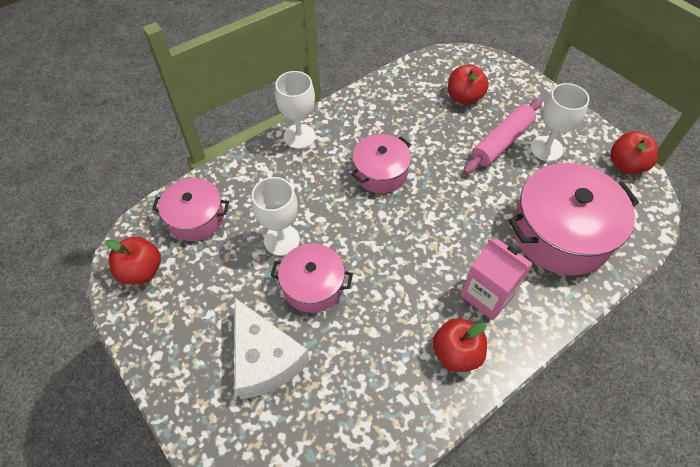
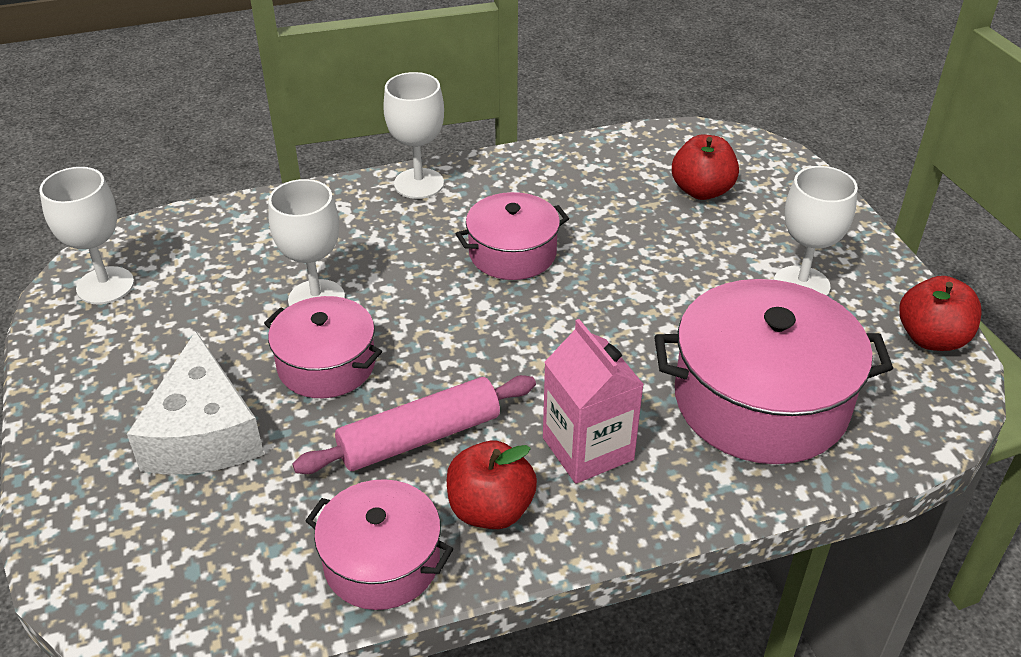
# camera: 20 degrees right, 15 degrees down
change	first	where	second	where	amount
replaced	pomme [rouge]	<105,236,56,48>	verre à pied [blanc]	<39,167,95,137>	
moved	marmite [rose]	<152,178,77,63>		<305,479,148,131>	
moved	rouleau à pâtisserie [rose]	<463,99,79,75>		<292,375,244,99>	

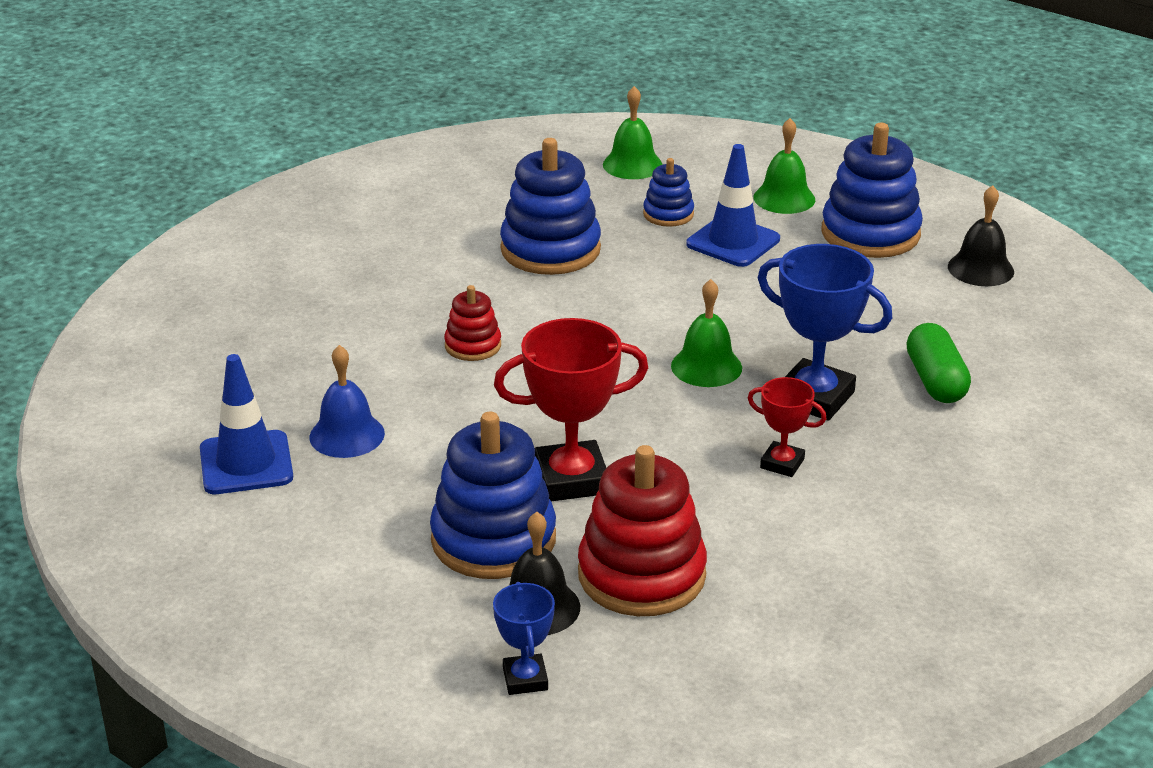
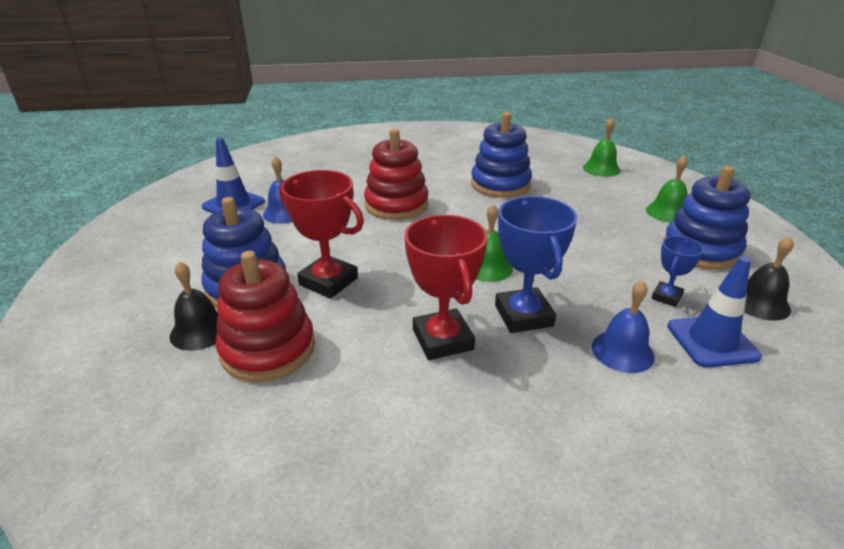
# camera: 45 degrees right, 0 degrees up
change	first	where	second	where	amount
resized	jouet à empiler [rouge]	<444,285,57,76>		<364,129,64,91>	x1.91
moved	trophée [bleu]	<493,582,62,113>		<652,236,52,71>	
removed	jouet à empiler [bleu]	<643,158,51,69>			
moved	cône de chantier [bleu]	<686,144,94,123>		<667,256,95,112>	
resized	trophée [rouge]	<748,377,78,100>		<404,215,84,145>	x1.82
replaced	gélule [vert]	<907,323,64,80>	cloche [bleu]	<592,280,63,93>	

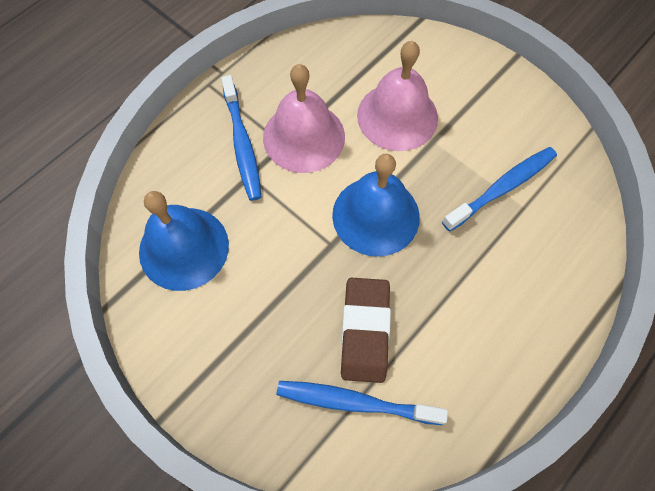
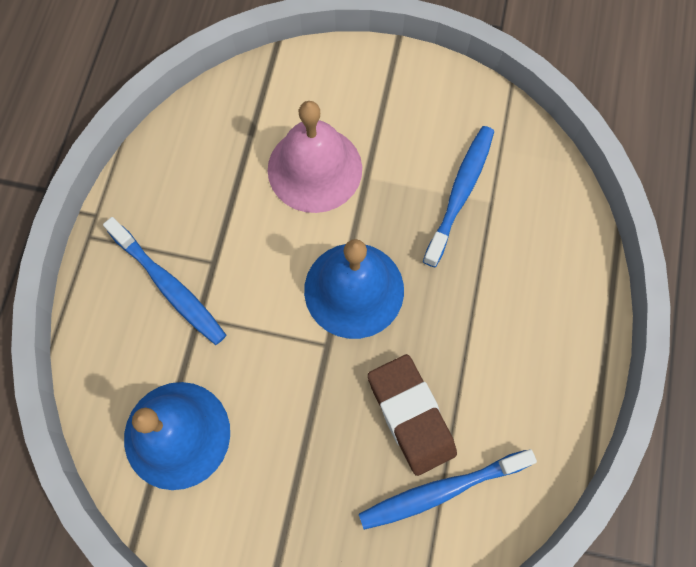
# camera: 30 degrees left, 5 degrees up
change	first	where	second	where	amount
removed	cloche [rose]	<263,64,82,109>			

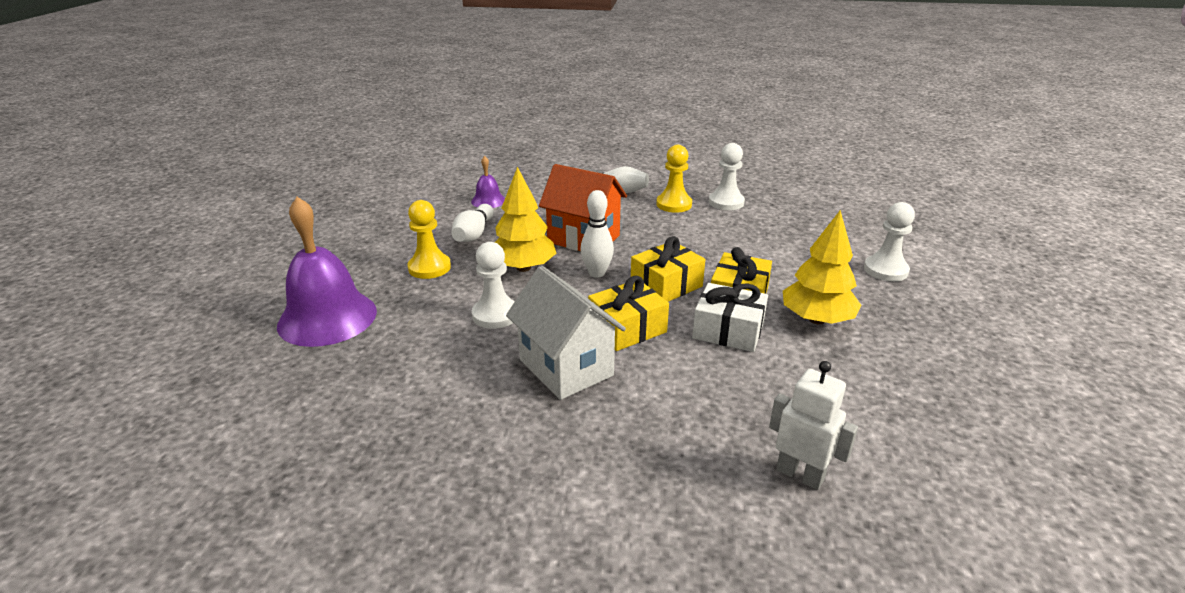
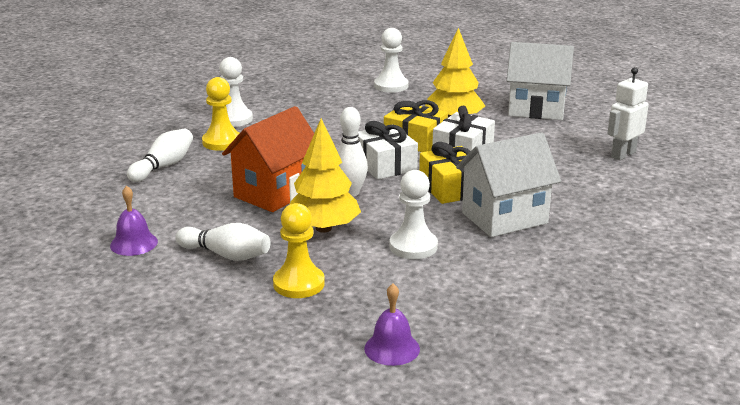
# camera: 80 degrees left, 5 degrees down
change	first	where	second	where	amount
resized	cloche [violet]	<277,197,100,150>		<364,284,56,82>	x0.48
recoloured	cadeau [jaune]	<631,236,74,66>	cadeau [blanc]	<358,121,60,58>	
added			maison [blanc]	<506,42,68,78>	

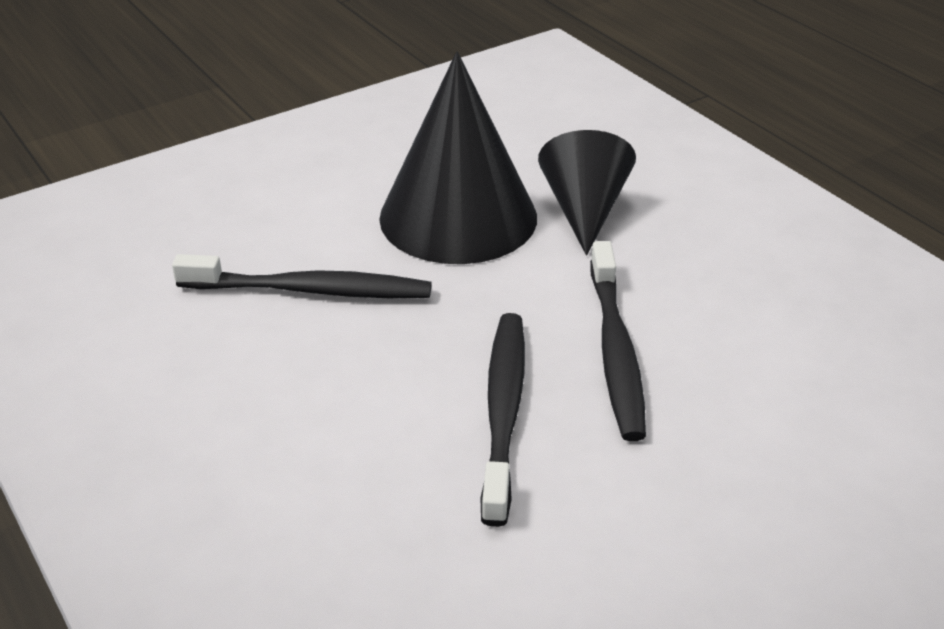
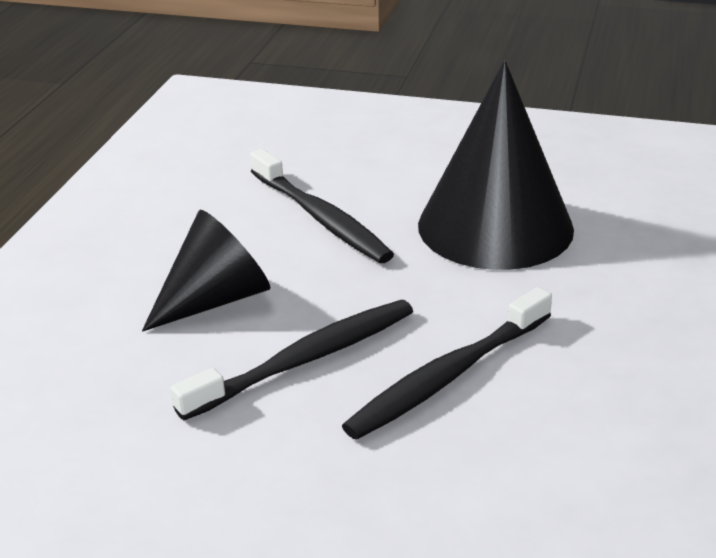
# camera: 50 degrees right, 5 degrees down
change	first	where	second	where	amount
moved	cône [noir]	<538,130,98,126>		<142,210,128,122>	

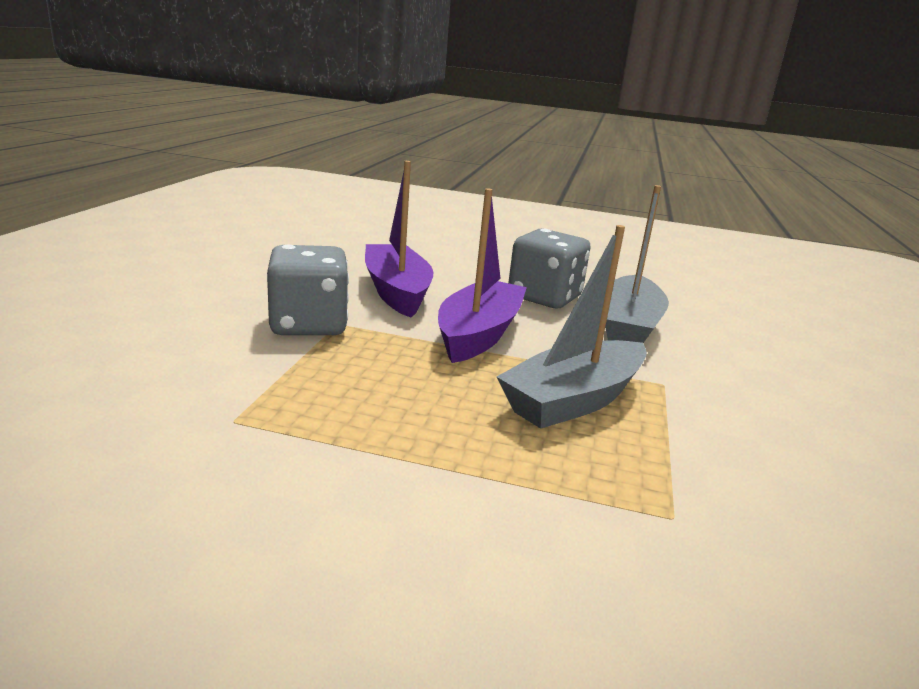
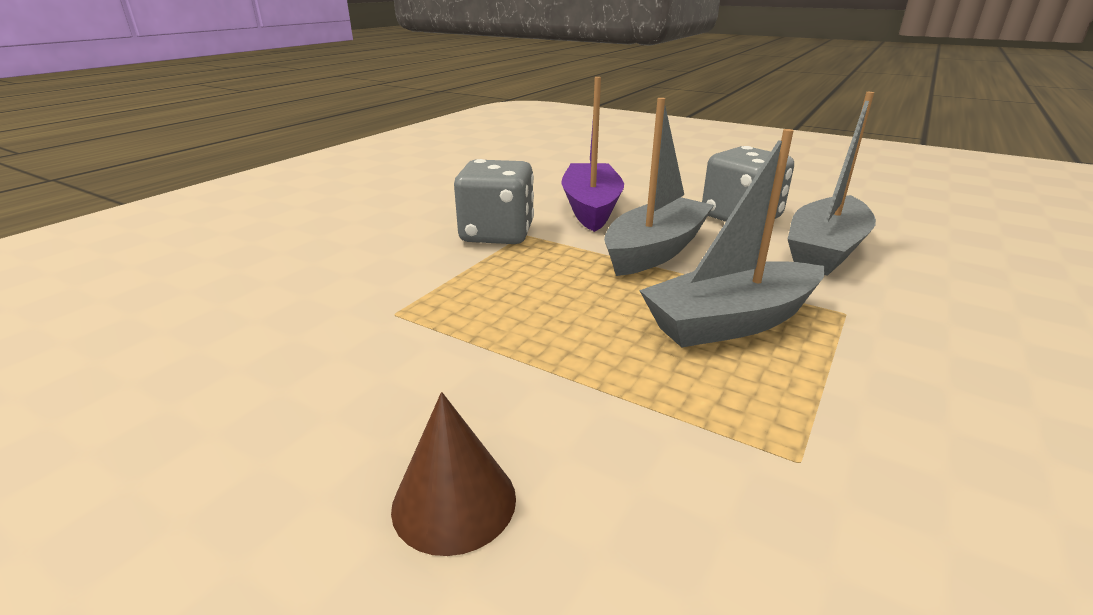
# camera: 20 degrees right, 5 degrees up
change	first	where	second	where	amount
recoloured	bateau [violet]	<438,188,89,175>	bateau [gris]	<604,98,110,178>	
added			cône [marron]	<391,392,125,164>	

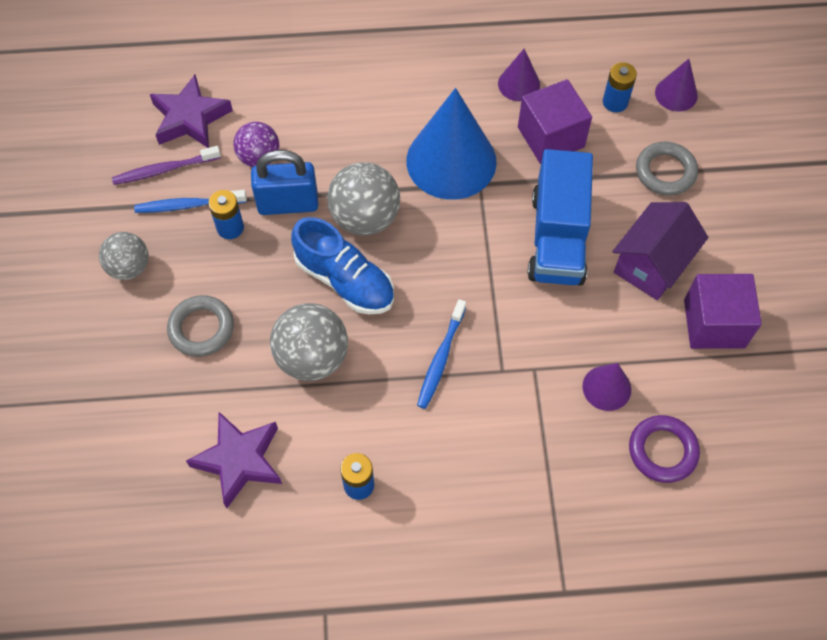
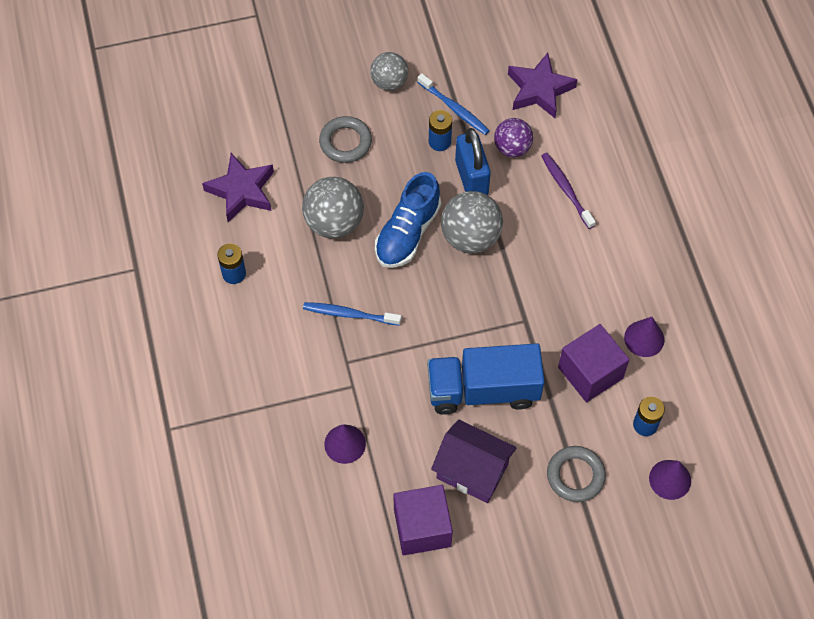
# camera: 80 degrees right, 0 degrees up
change	first	where	second	where	amount
moved	brosse à dents [violet]	<112,146,109,39>		<541,153,55,76>	
turned	brosse à dents [bleu]	<134,190,113,23>		<418,73,72,62>	150 degrees clockwise
removed	cône [bleu]	<406,88,91,112>			
removed	anneau [violet]	<629,415,71,68>			

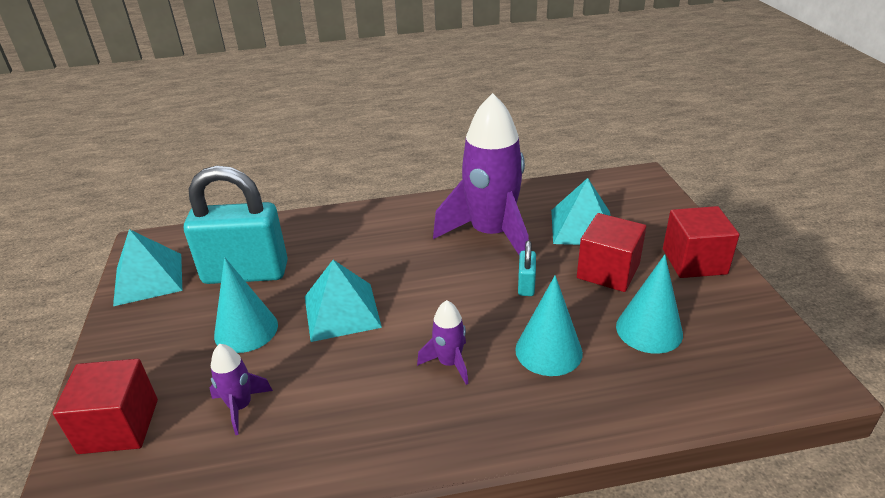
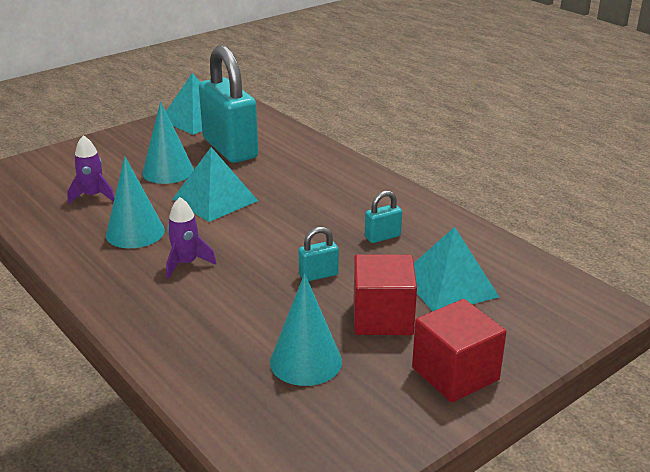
# camera: 60 degrees right, 5 degrees down
change	first	where	second	where	amount
removed	cube [rouge]	<53,359,105,95>			
replaced	fusée [violet]	<433,93,96,163>	cadenas [turquoise]	<365,191,37,52>	
moved	cône [turquoise]	<515,275,68,101>		<106,156,59,92>	

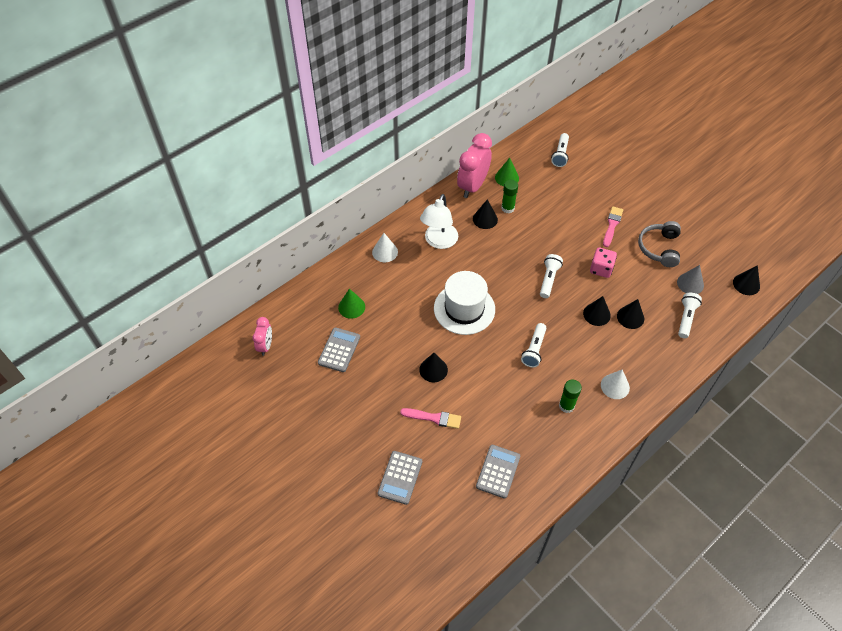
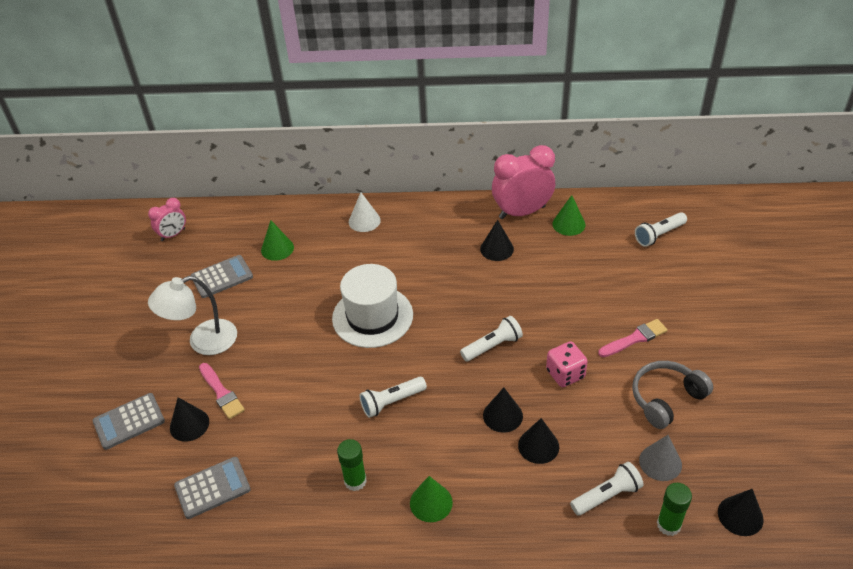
# camera: 45 degrees right, 10 degrees down
change	first	where	second	where	amount
moved	cône [noir]	<419,353,29,29>		<170,397,39,45>	
moved	lampe [blanc]	<420,194,38,55>		<148,276,89,79>	
moved	bâton de colle [vert]	<501,180,17,33>		<657,483,35,53>	
recoloured	cône [blanc]	<601,369,29,30>	cône [vert]	<410,476,43,46>	

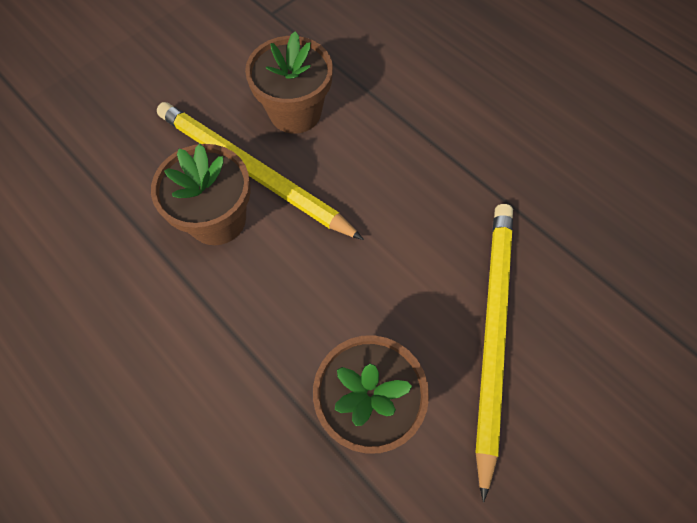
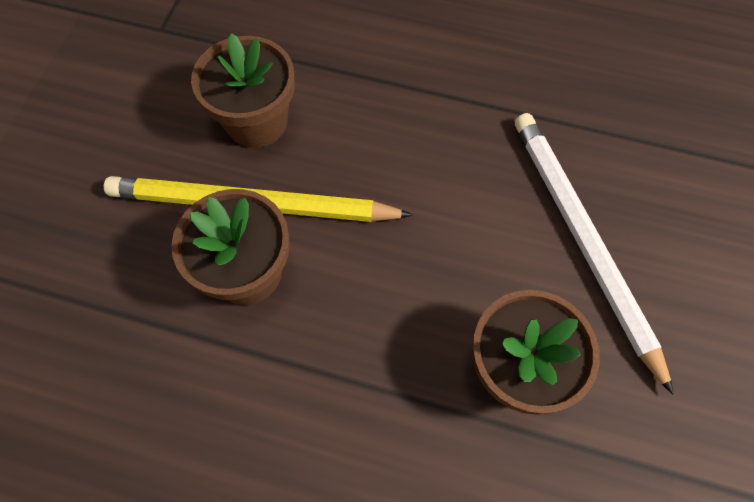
# camera: 30 degrees left, 0 degrees up
change	first	where	second	where	amount
recoloured	crayon [jaune]	<475,204,38,298>	crayon [blanc]	<515,113,159,282>	

